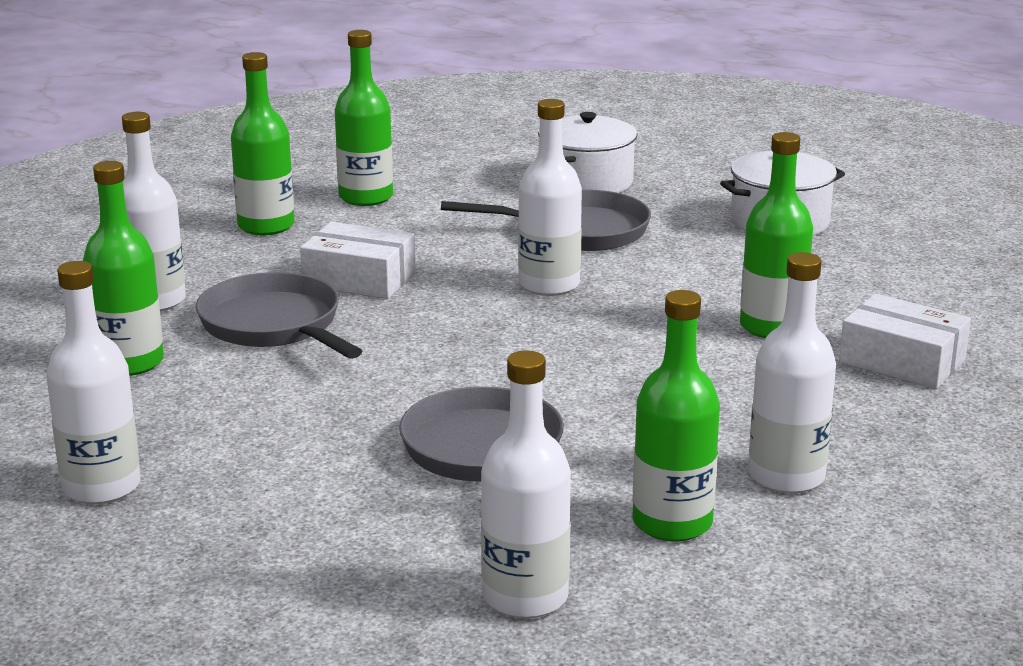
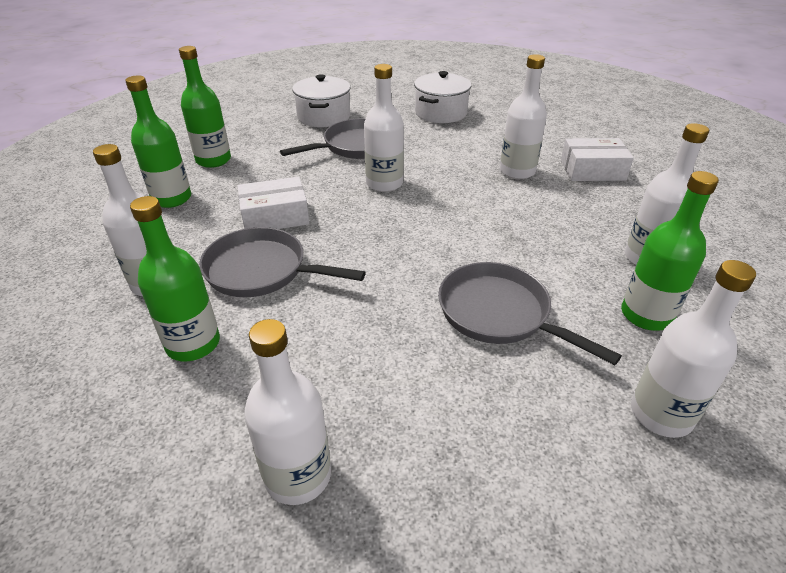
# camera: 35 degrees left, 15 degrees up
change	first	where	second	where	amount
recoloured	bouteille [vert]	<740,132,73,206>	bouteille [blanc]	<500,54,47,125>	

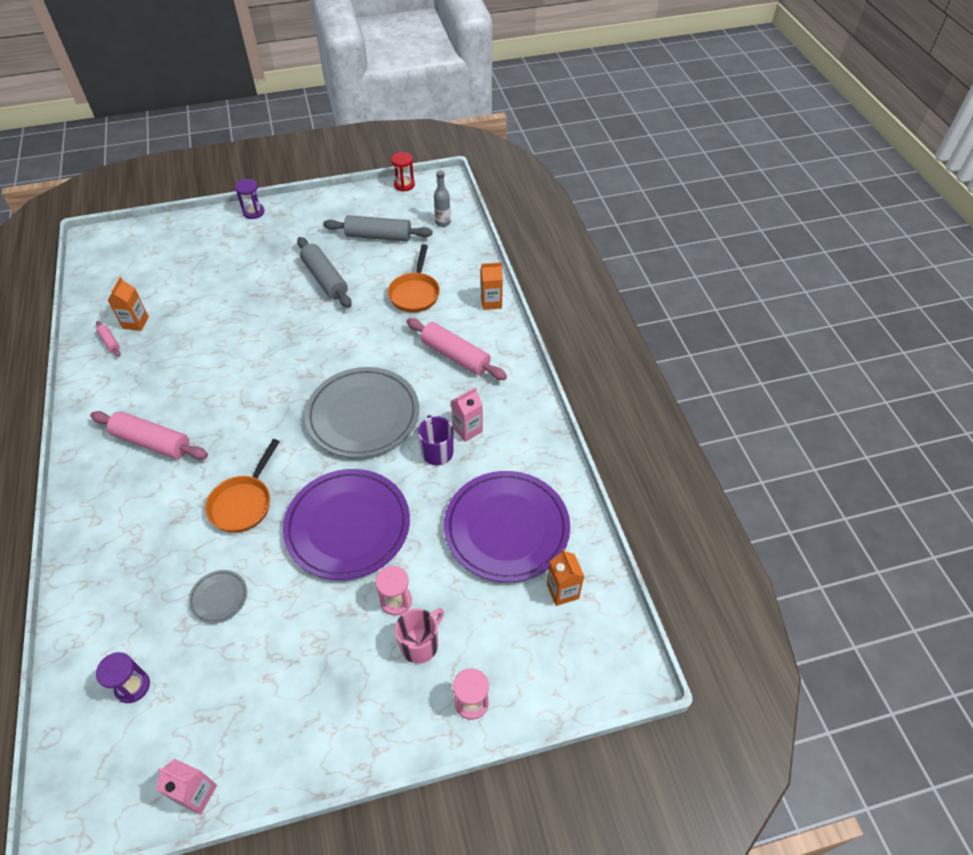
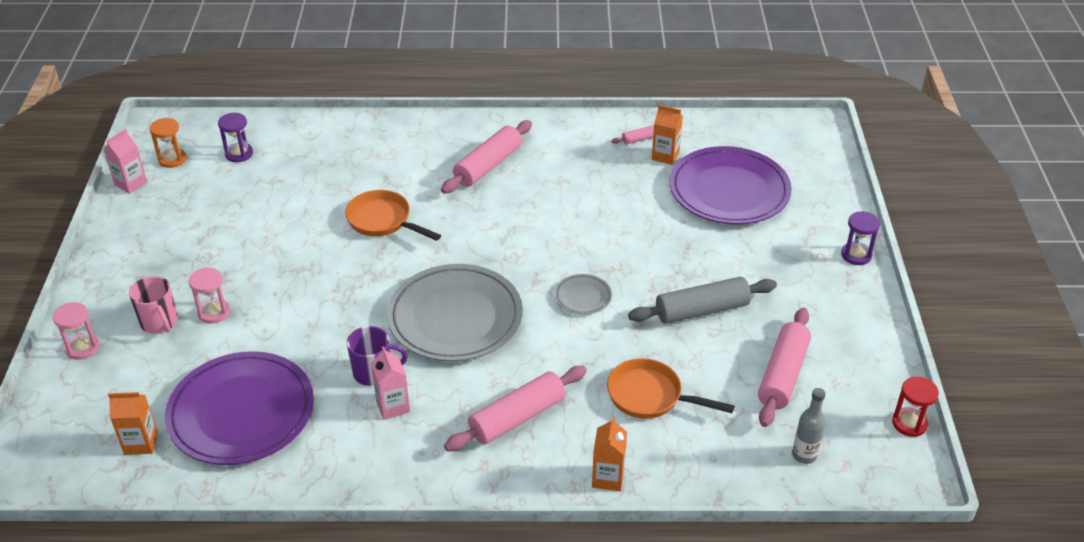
# camera: 105 degrees right, 10 degrees down
change	first	where	second	where	amount
moved	assiette [gris]	<188,570,59,54>		<555,274,57,41>	
moved	assiette [violet]	<283,469,127,111>		<670,146,122,79>	
recoloured	rouleau à pâtisserie [gris]	<323,215,110,27>	rouleau à pâtisserie [rose]	<758,308,53,119>	
added			sablier [orange]	<149,118,37,50>	

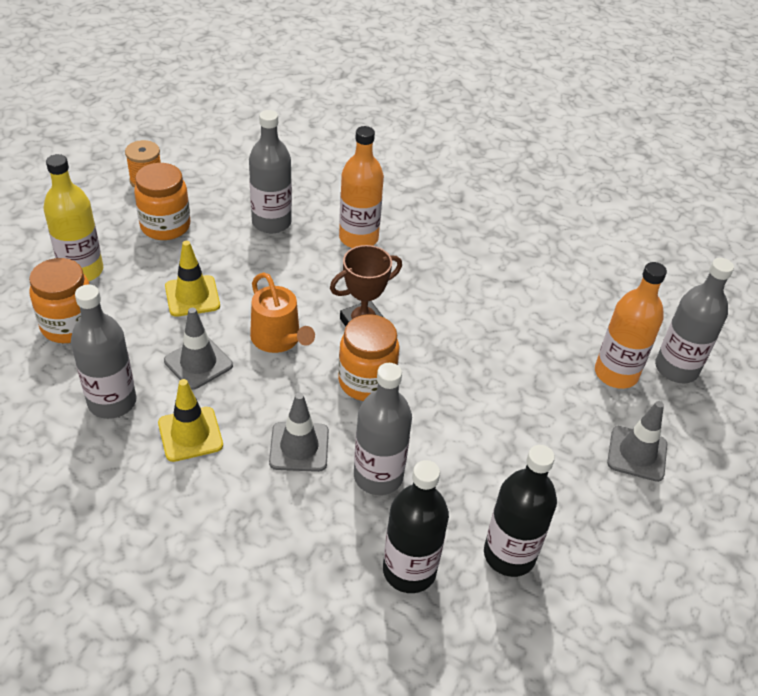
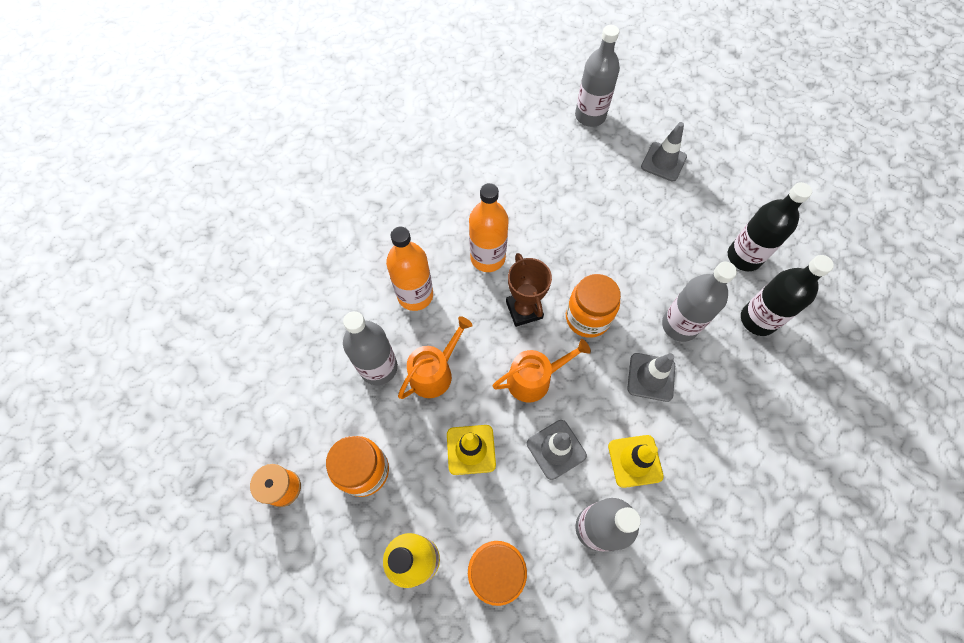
# camera: 75 degrees left, 20 degrees up
change	first	where	second	where	amount
moved	bouteille [orange]	<595,262,72,127>		<469,183,40,89>	
added			arrosoir [orange]	<398,316,75,83>	

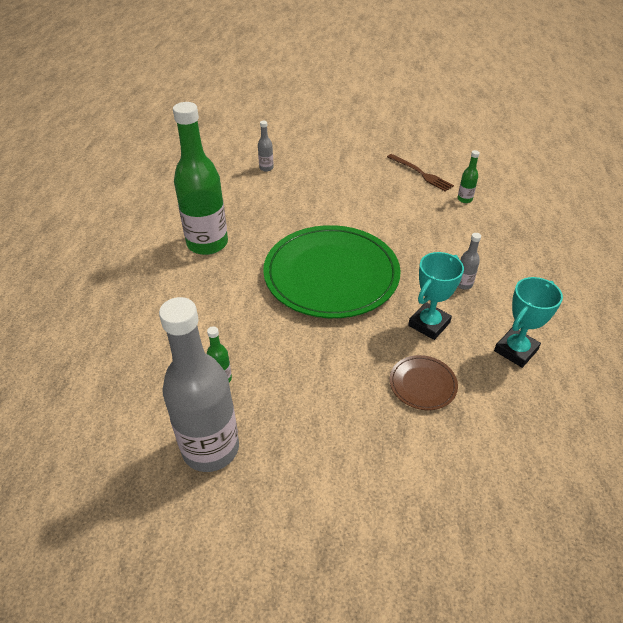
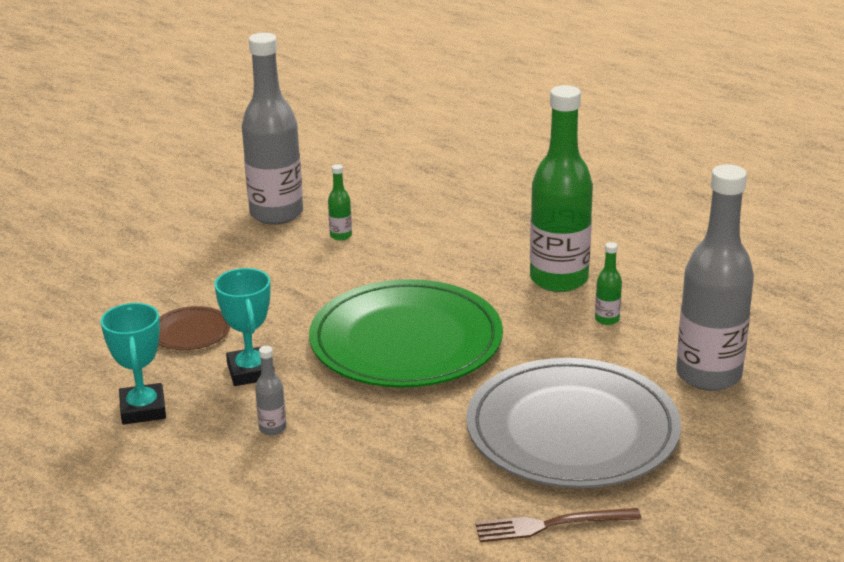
# camera: 125 degrees right, 15 degrees down
change	first	where	second	where	amount
resized	bouteille [gris]	<258,121,16,51>		<676,164,78,227>	x2.49
moved	bouteille [vert]	<457,150,23,53>		<595,242,27,83>	
added			assiette [gris]	<466,358,215,130>	

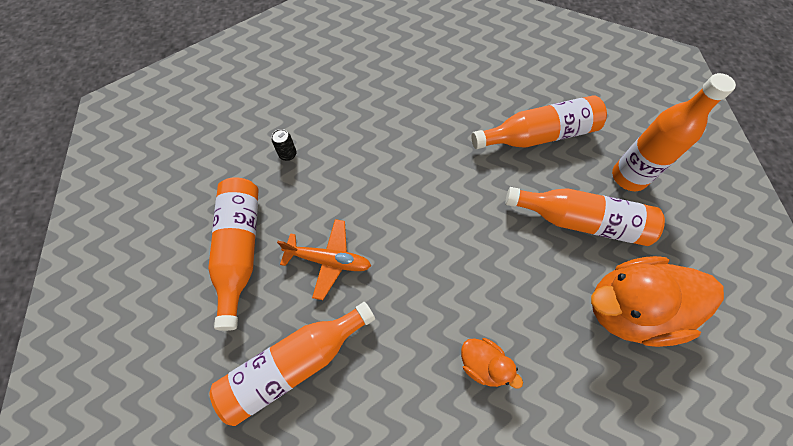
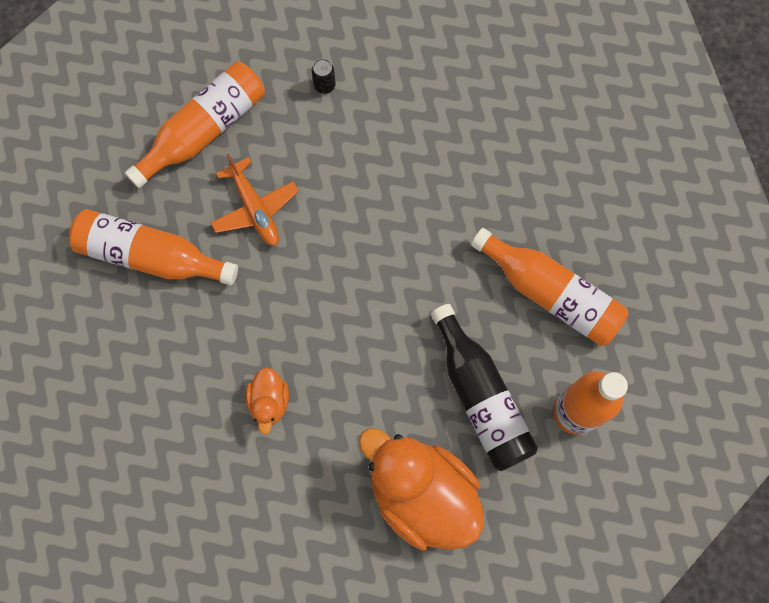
# camera: 50 degrees right, 10 degrees up
change	first	where	second	where	amount
recoloured	bouteille [orange]	<505,187,160,59>	bouteille [noir]	<431,304,107,167>	

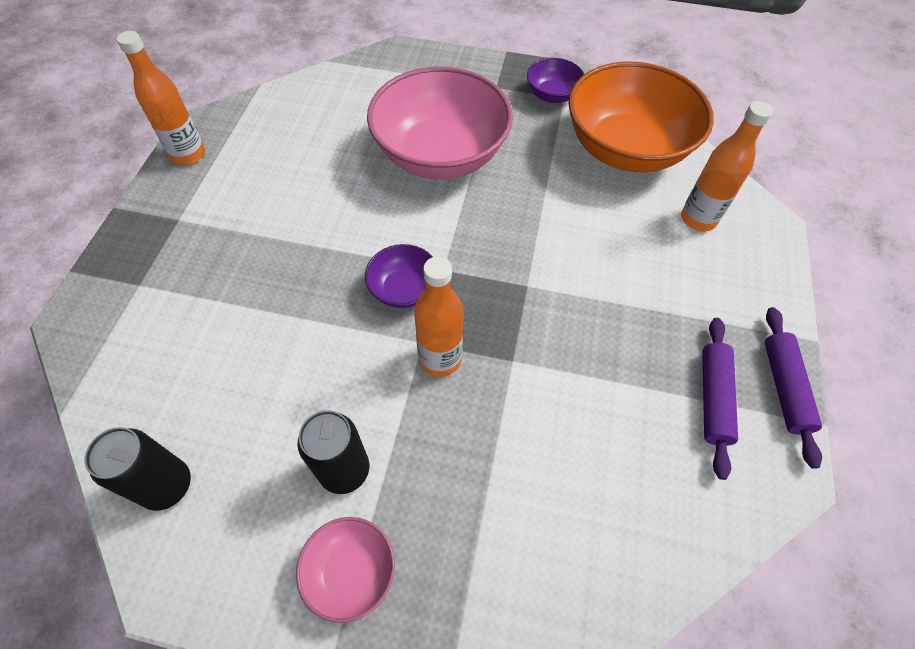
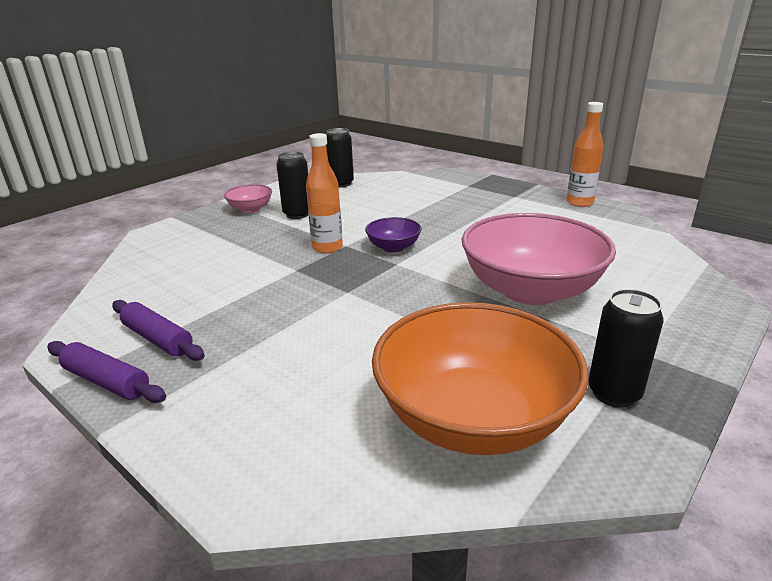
# camera: 120 degrees right, 30 degrees down
change	first	where	second	where	amount
replaced	bol [violet]	<527,58,57,45>	canette [noir]	<588,289,76,118>	
removed	bouteille [orange]	<681,101,92,130>			

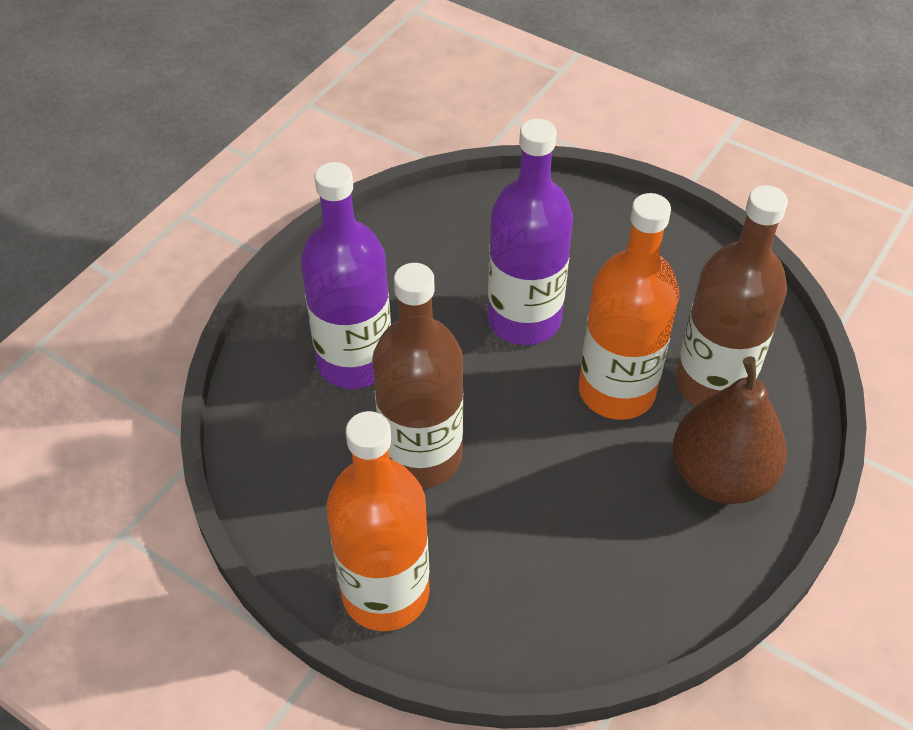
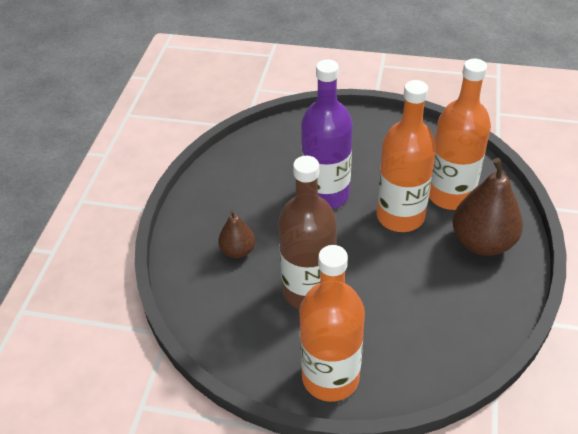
# camera: 20 degrees left, 5 degrees down
change	first	where	second	where	amount
replaced	bouteille [violet]	<301,162,90,227>	poire [marron]	<218,210,37,48>	
recoloured	bouteille [marron]	<675,185,113,221>	bouteille [orange]	<429,59,62,151>	

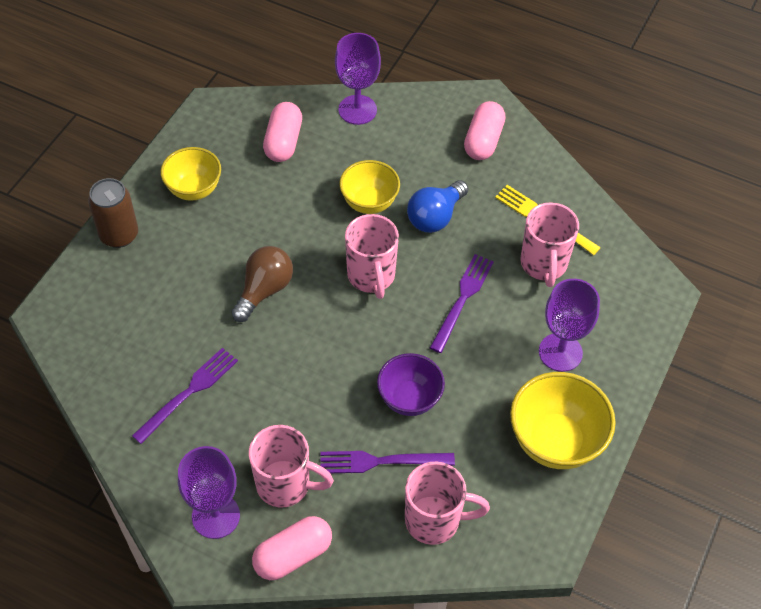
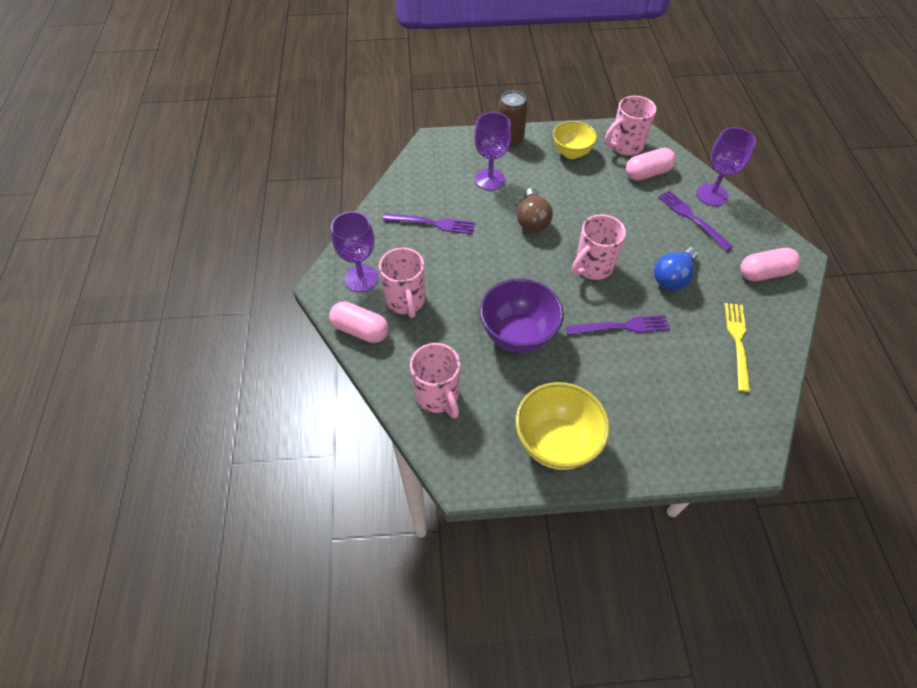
# camera: 60 degrees right, 0 degrees up
change	first	where	second	where	amount
turned	ampoule [marron]	<231,246,62,76>		<517,188,36,44>	90 degrees clockwise
moved	fourchette [violet]	<320,451,135,22>		<658,190,75,61>	
removed	bol [jaune]	<340,160,60,54>			
resized	bol [violet]	<377,353,68,63>		<480,279,84,74>	x1.50
turned	ampoule [bleu]	<407,180,61,53>		<654,247,44,44>	60 degrees counterclockwise
moved	tasse [rose]	<520,202,59,85>		<605,96,51,60>	
moved	verre à pied [violet]	<539,279,61,93>		<474,112,37,78>	

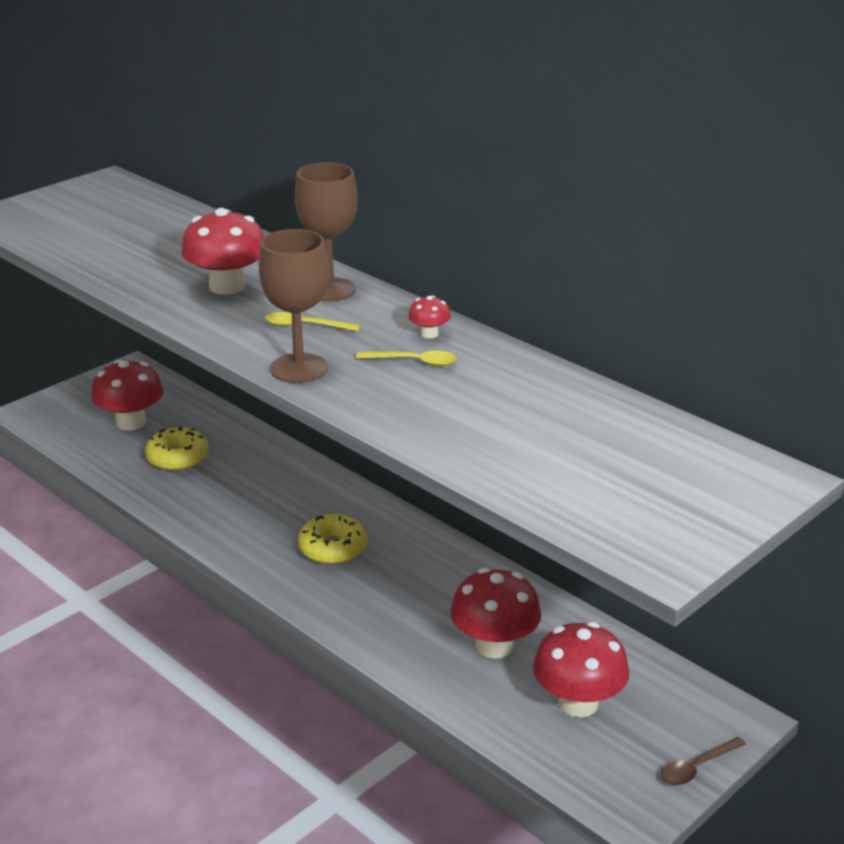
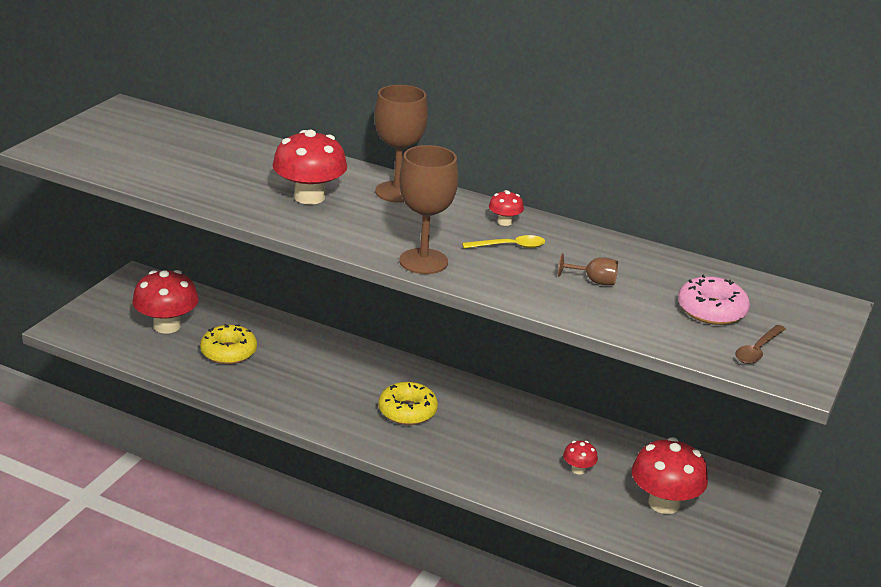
# camera: 20 degrees left, 0 degrees up
change	first	where	second	where	amount
removed	cuillère [jaune]	<265,312,95,19>			
resized	champignon [rouge]	<450,568,91,90>		<563,441,35,34>	x0.47
moved	cuillère [marron]	<661,737,85,49>		<735,325,51,39>	
added			verre à pied [marron]	<558,253,60,32>	
added			beignet [rose]	<678,275,72,50>	

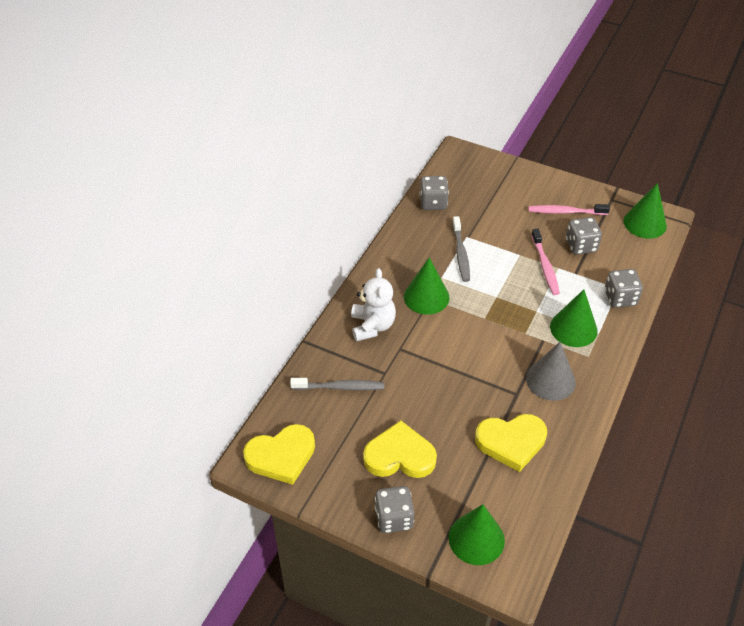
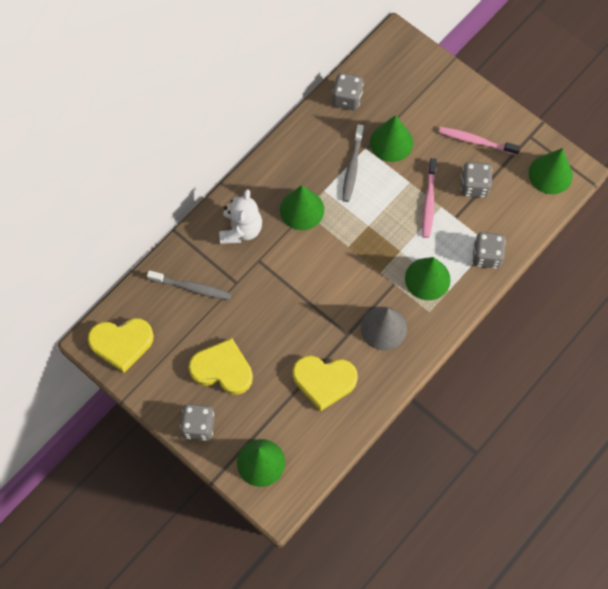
# camera: 15 degrees right, 20 degrees up
change	first	where	second	where	amount
added			cône [vert]	<370,115,43,47>	

